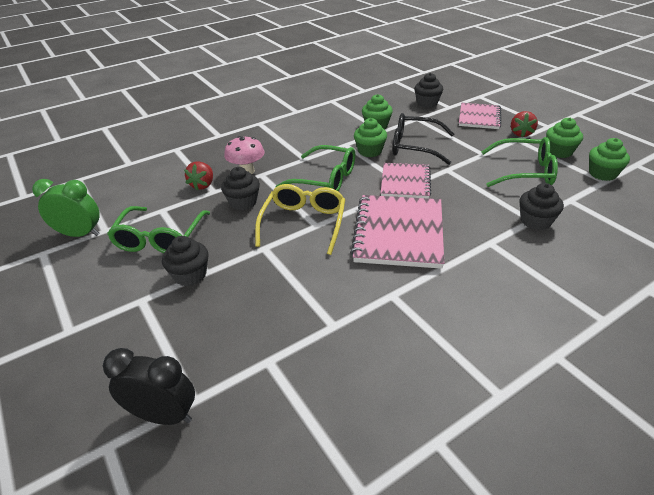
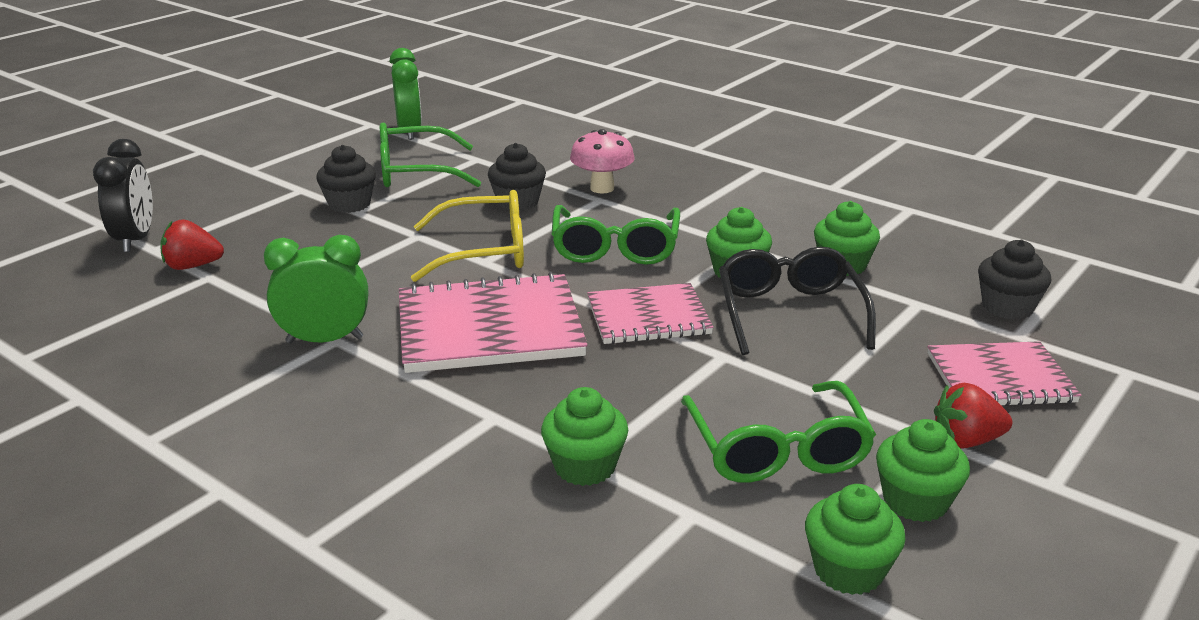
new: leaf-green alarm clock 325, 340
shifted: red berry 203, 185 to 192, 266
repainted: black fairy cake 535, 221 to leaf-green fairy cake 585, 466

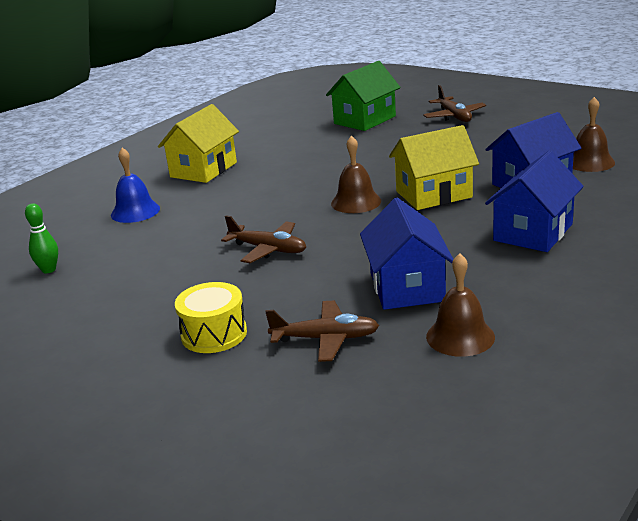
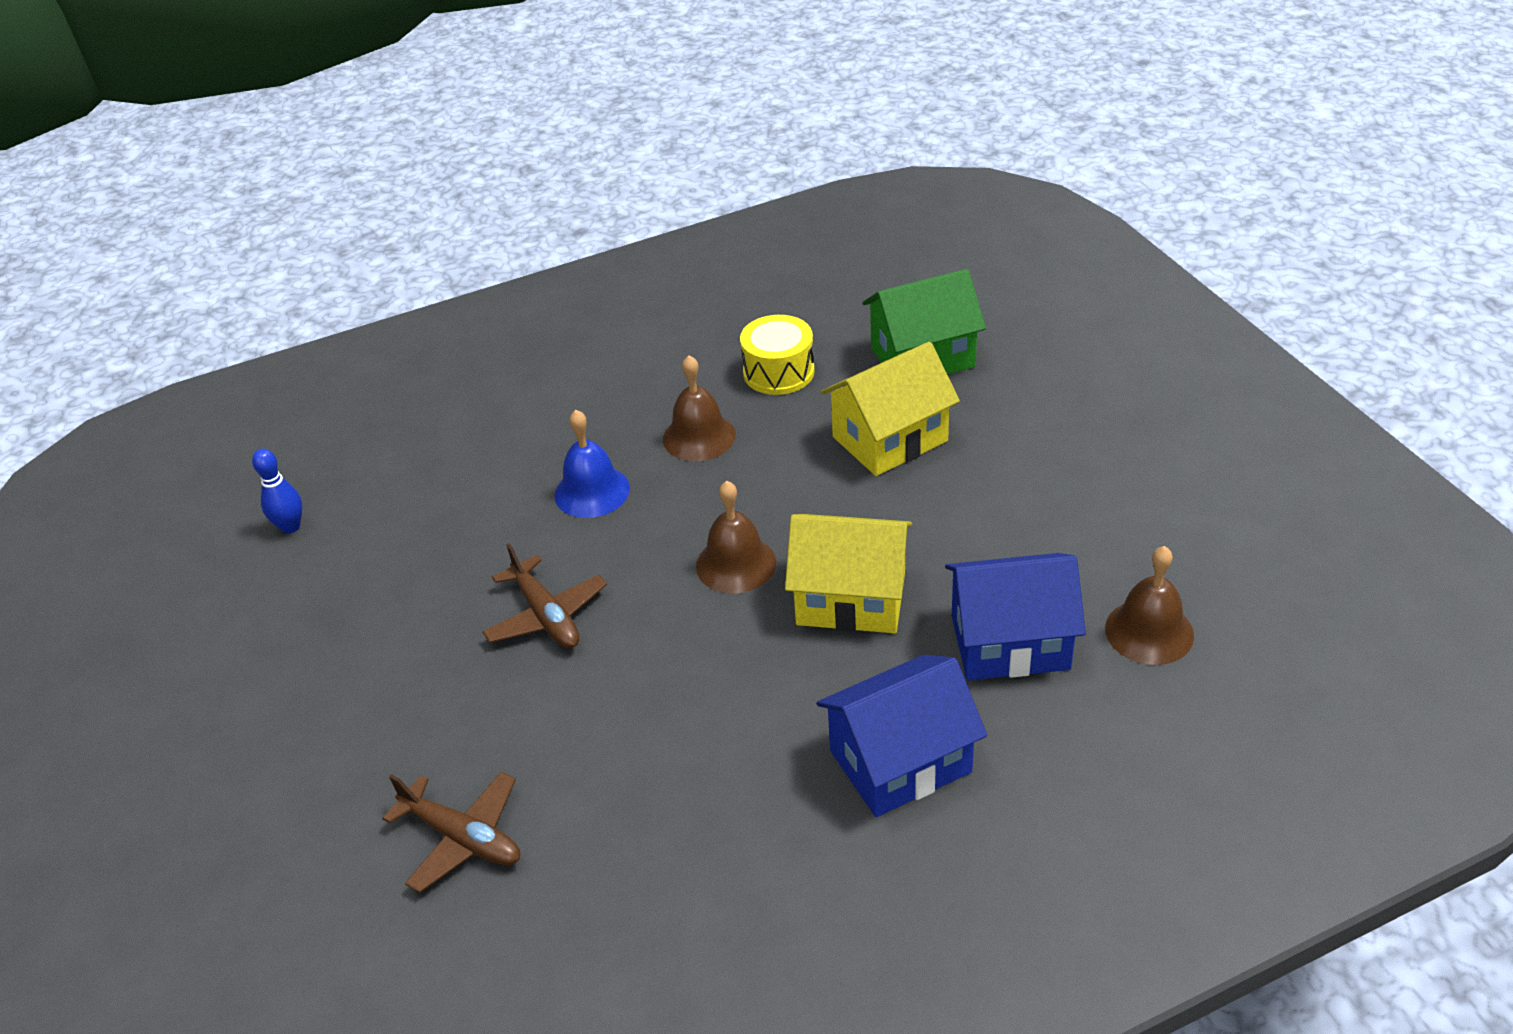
gone: russet toy plane 454, 116; blue cottage 406, 287
shifted: golden cottage 203, 170 to 890, 439; blue hand bell 135, 211 to 592, 491; russet hand bell 460, 336 to 699, 437; golden drum 214, 334 to 778, 372
repainted: leaf-green tenpin 49, 270 to blue tenpin 290, 527

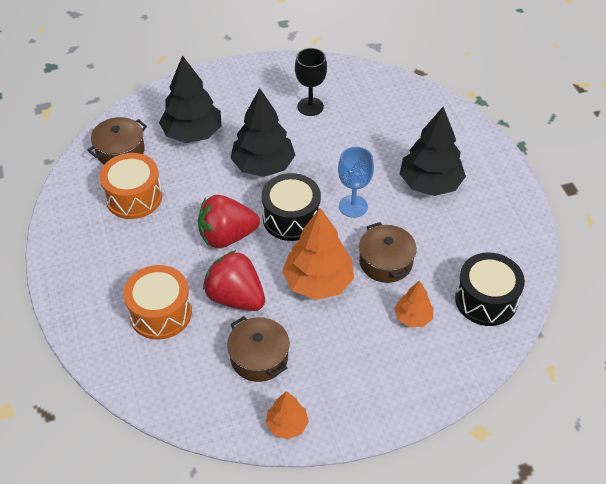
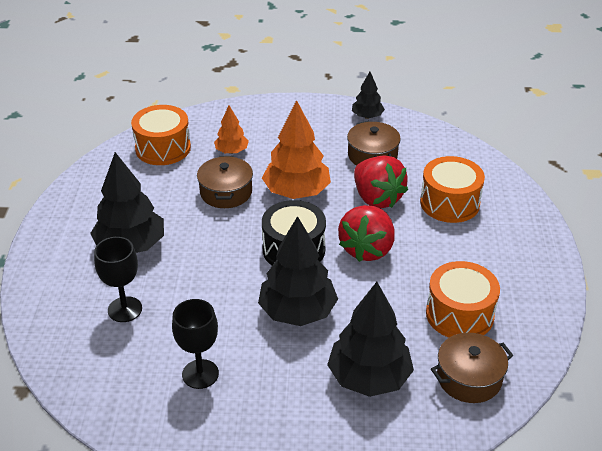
gone: blue chalice 353, 206
new: black chalice 125, 309
repainted: black drum 486, 300 to orange drum 163, 148; orange fir tree 287, 425 to black fir tree 367, 116
rotated: red berry 227, 236 = 367, 249 105 degrees clockwise

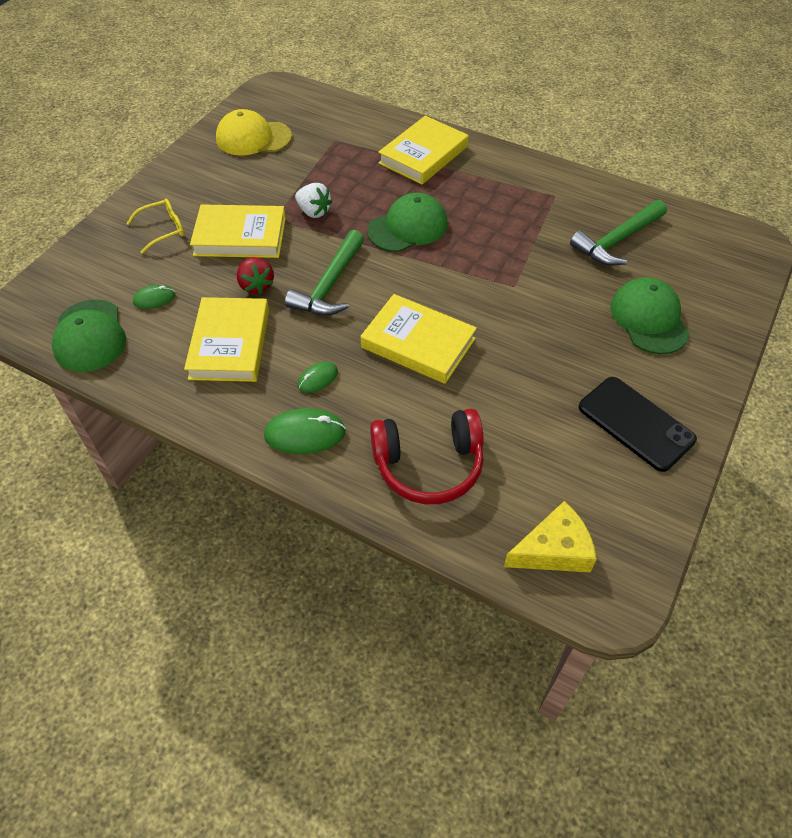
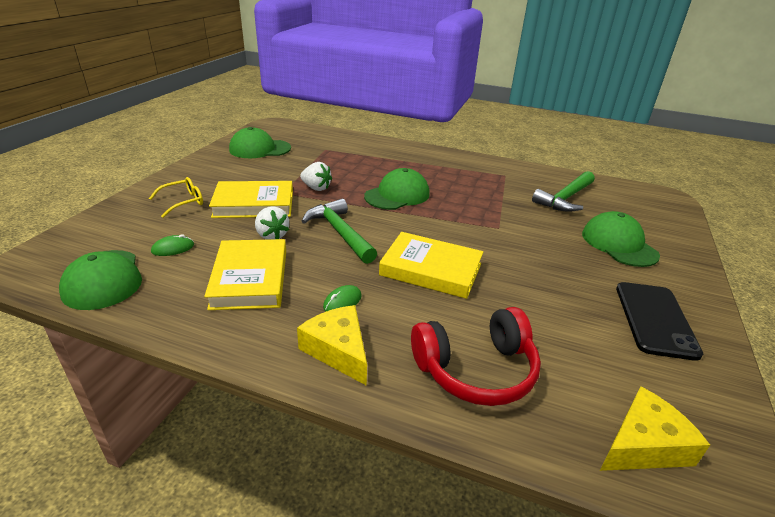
gone: golden hardback 423, 155
swapped: leaf-green computer mouse 305, 434 to golden cheese wedge 338, 350
repainted: golden peaked cap 253, 138 to leaf-green peaked cap 260, 149; red berry 256, 285 to snow-white berry 272, 235
rotated: leaf-green carpenter's hammer 330, 285 = 339, 233 135 degrees clockwise; black smartphone 635, 423 = 655, 319 60 degrees clockwise

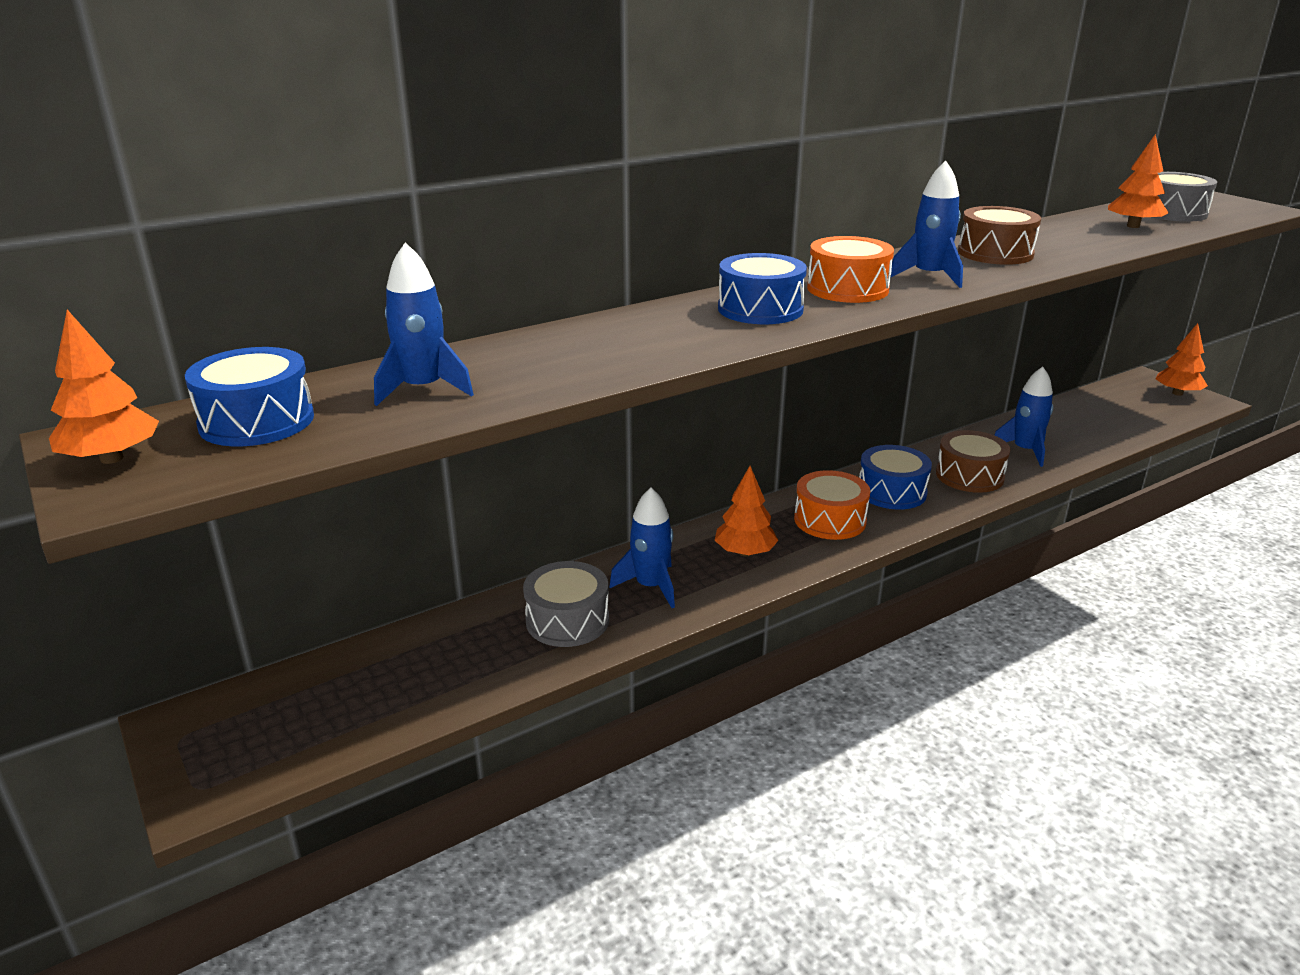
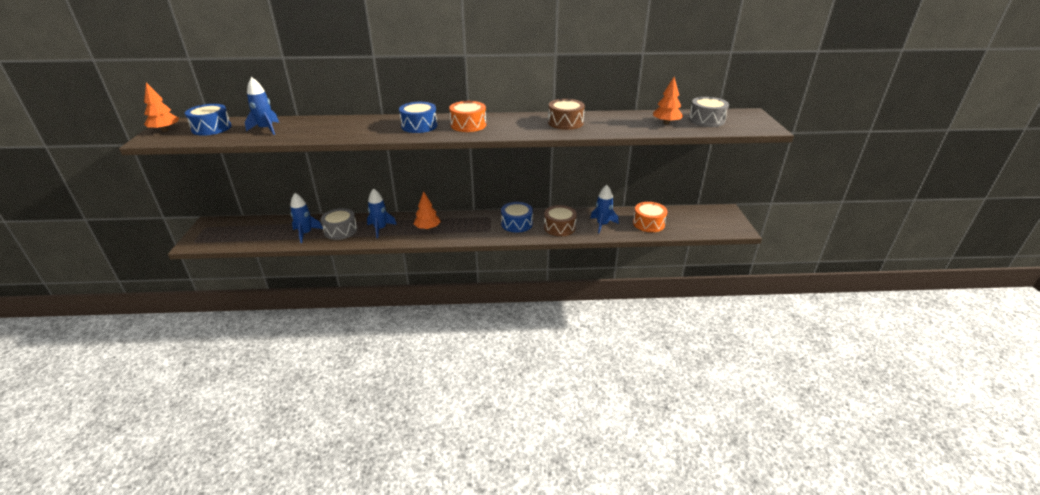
gone: orange fir tree 1177, 393
shifted: blue spaceship 929, 276 to 306, 233; orange drum 830, 520 to 648, 223

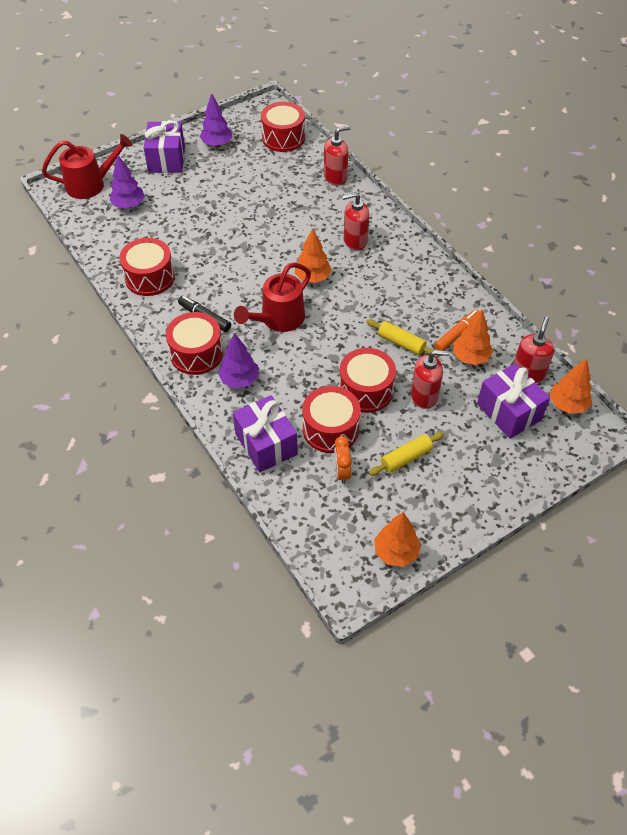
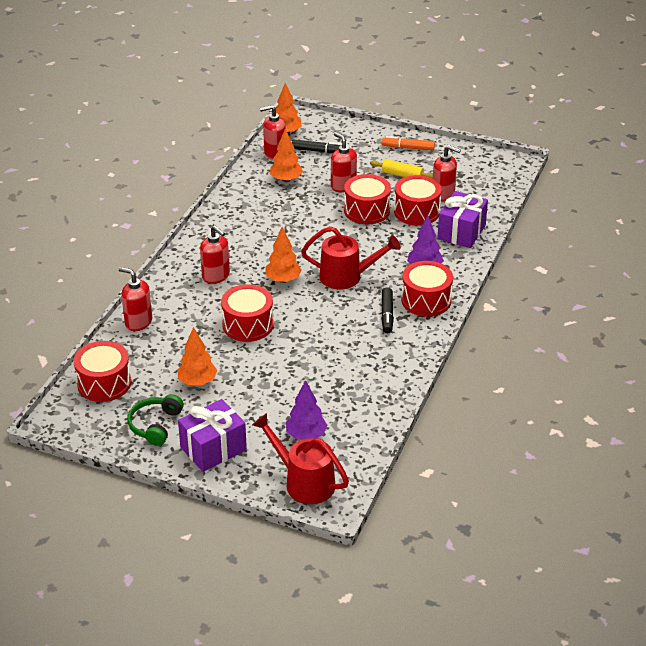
gone: golden rolling pin 401, 343
shifted: red drum 149, 277 to 248, 325; orange marker 457, 334 to 408, 148; orange fir tree 396, 552 to 197, 382
swapped: violet fir tree 217, 144 to leaf-green over-ear headphones 155, 425; violet gift 508, 412 to black marker 318, 151; orange alarm clock 341, 472 to red soap pump 443, 194

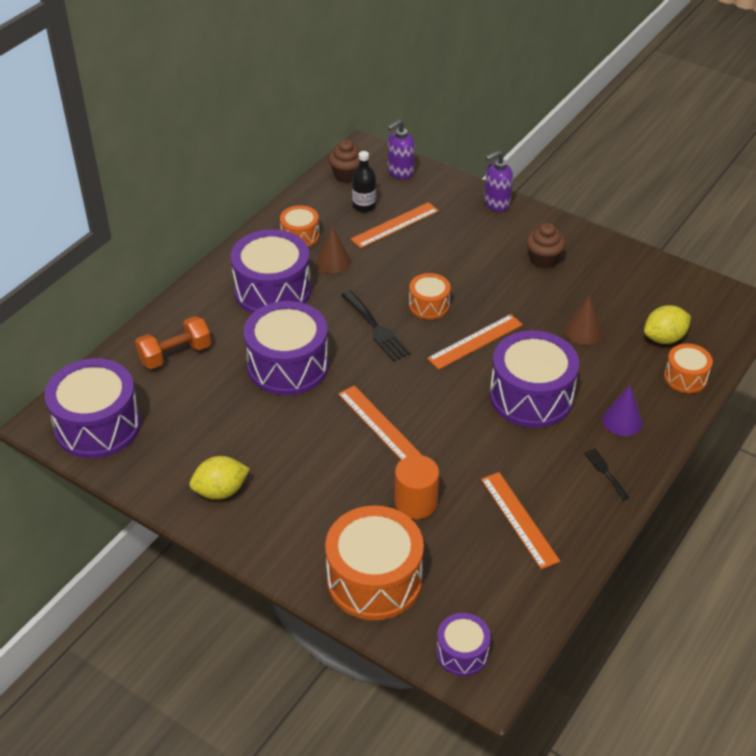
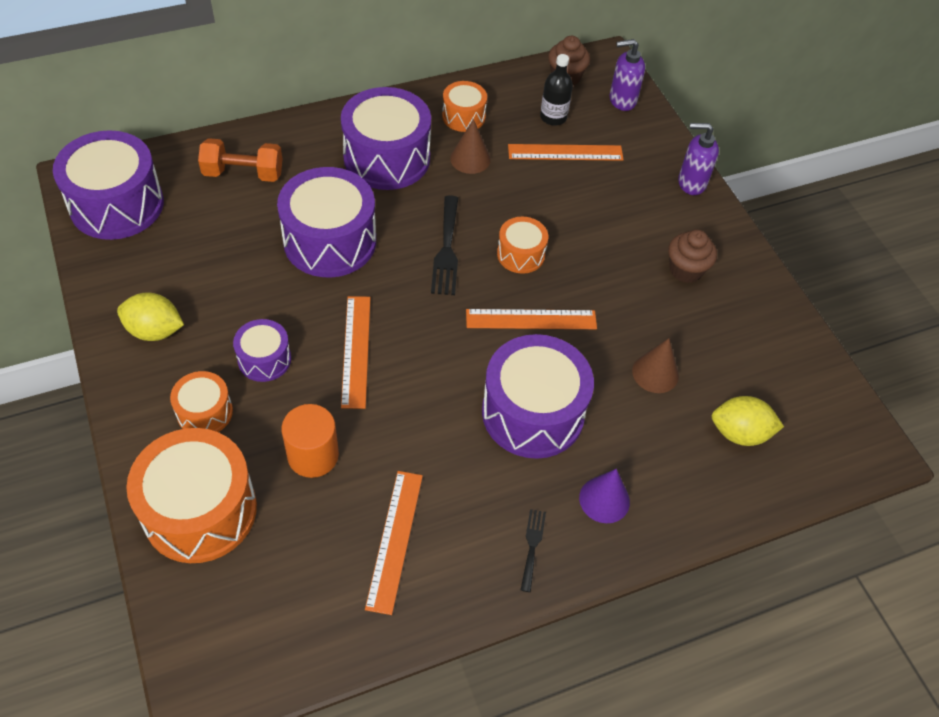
shifted: orange drum 685, 377 to 205, 412; violet drum 462, 653 to 264, 359

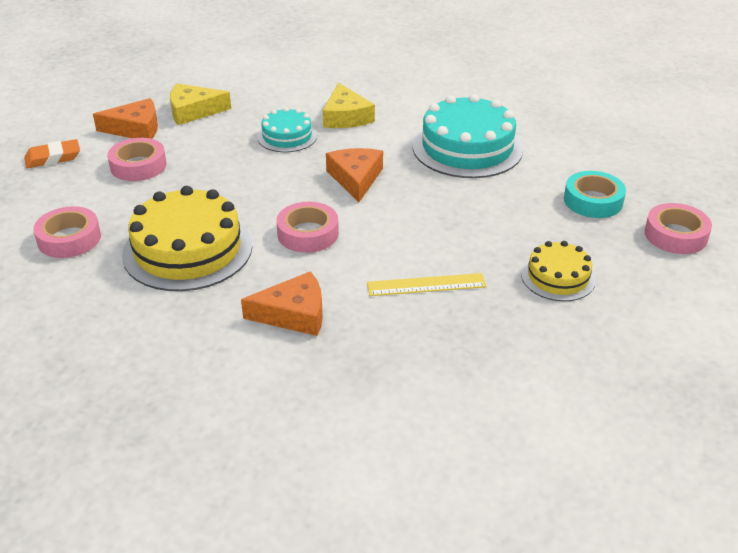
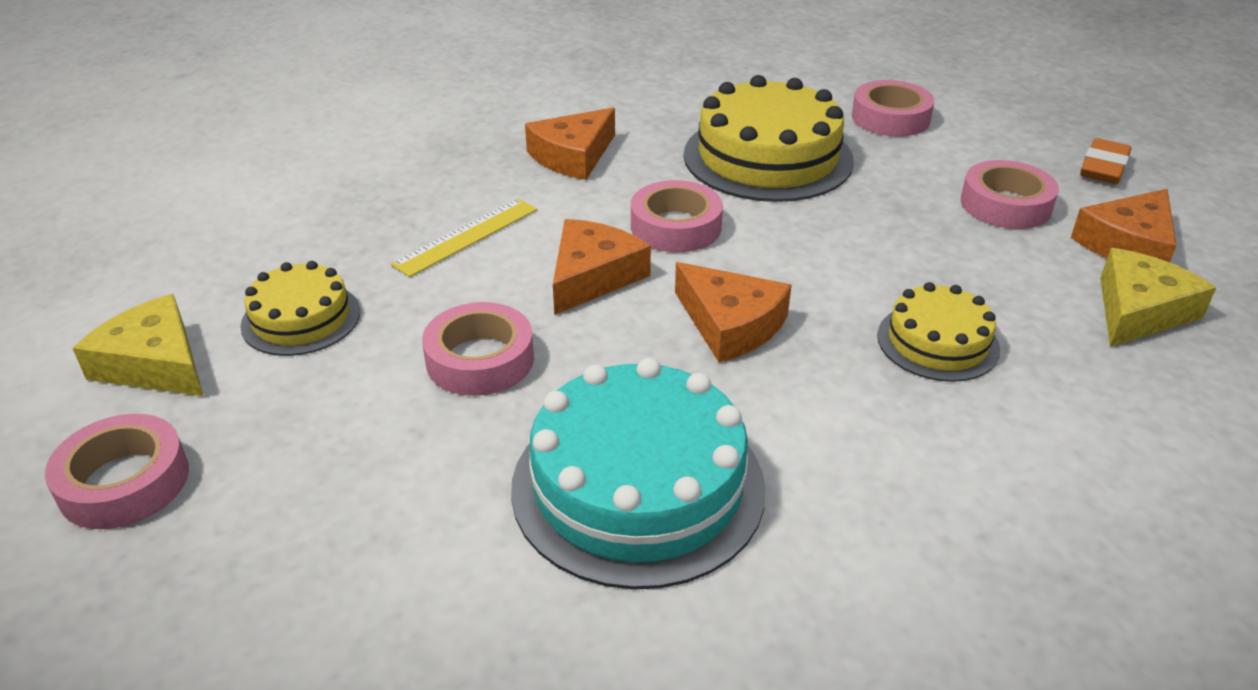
gone: teal sticky tape 593, 201
new: orange cheese wedge 593, 276; pink sticky tape 480, 359
shifted: golden cheese wedge 346, 117 to 154, 363
repainted: teal gateau 287, 136 to golden gateau 937, 342

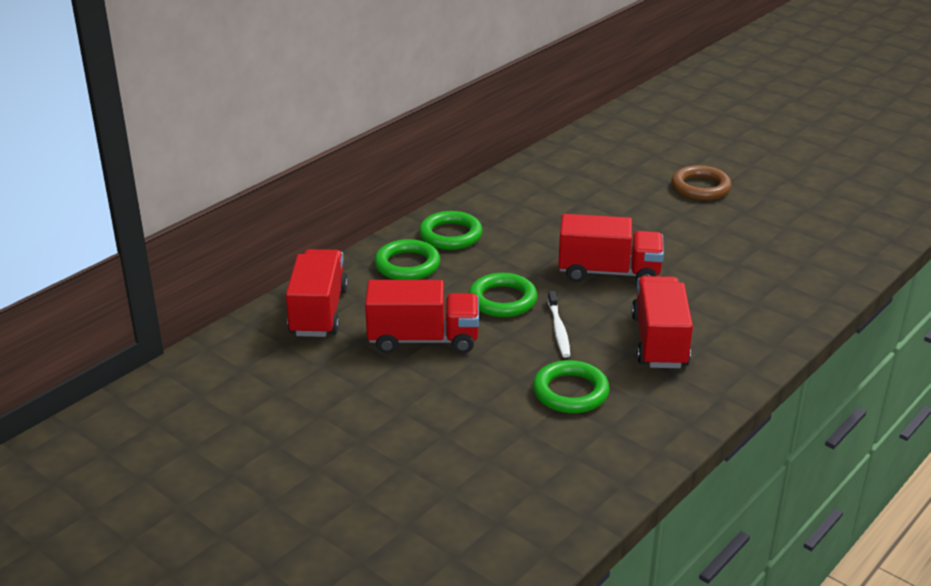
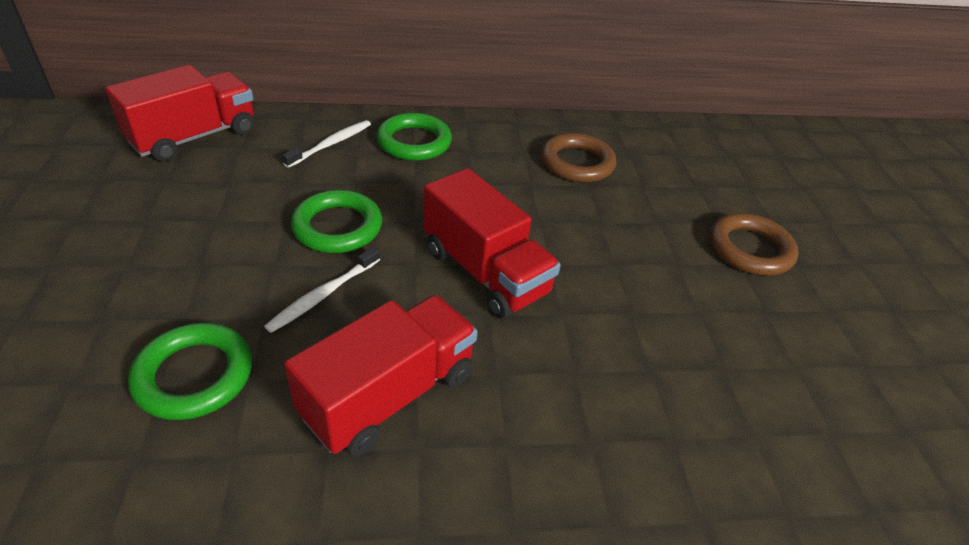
gone: red toy truck 423, 339
new: russet hoop 577, 163
swapped: leaf-green hoop 407, 265 to snow-white dental brush 331, 144

